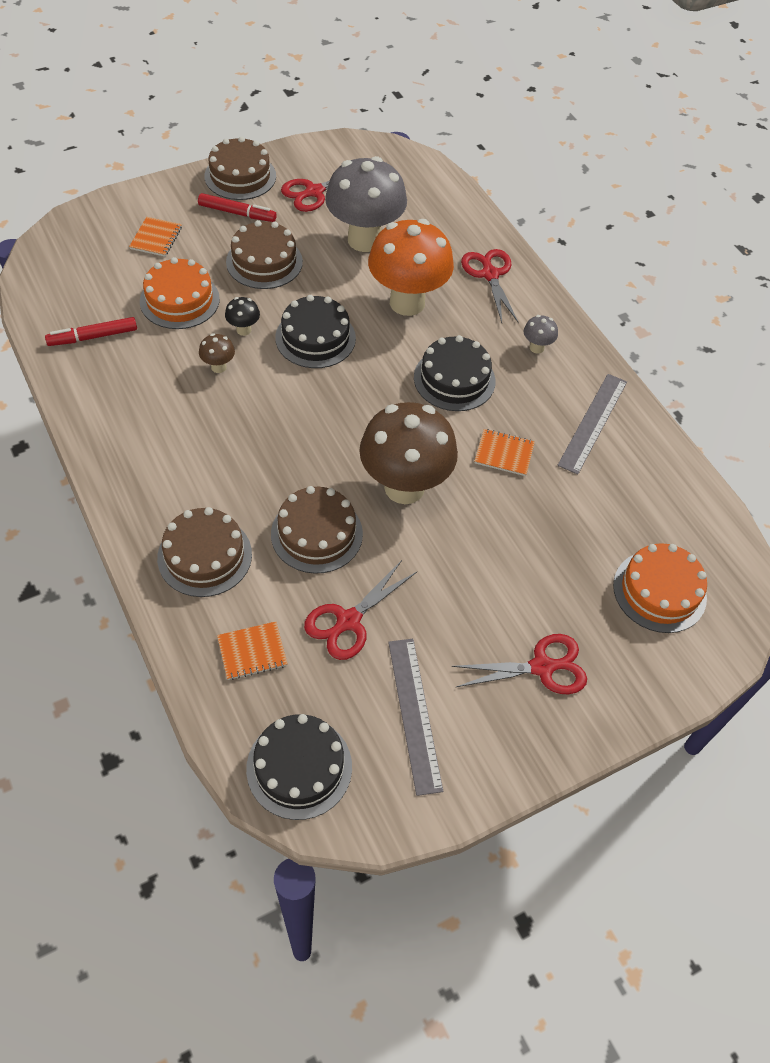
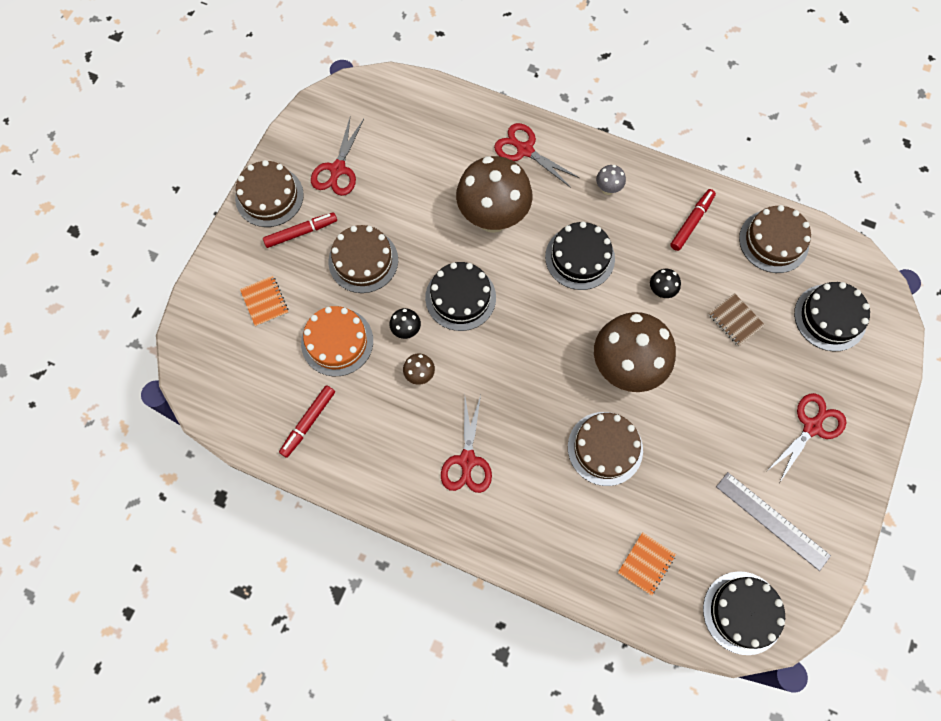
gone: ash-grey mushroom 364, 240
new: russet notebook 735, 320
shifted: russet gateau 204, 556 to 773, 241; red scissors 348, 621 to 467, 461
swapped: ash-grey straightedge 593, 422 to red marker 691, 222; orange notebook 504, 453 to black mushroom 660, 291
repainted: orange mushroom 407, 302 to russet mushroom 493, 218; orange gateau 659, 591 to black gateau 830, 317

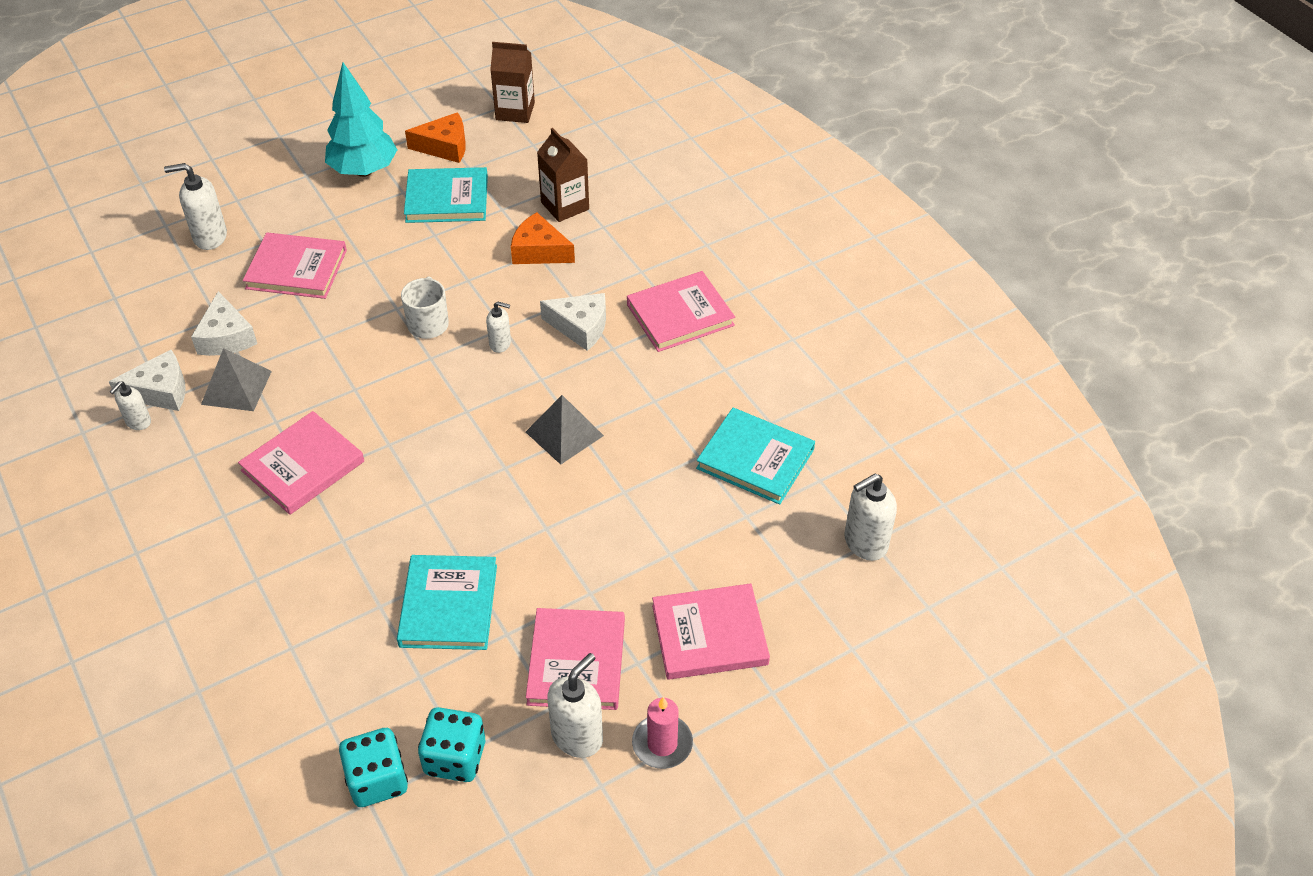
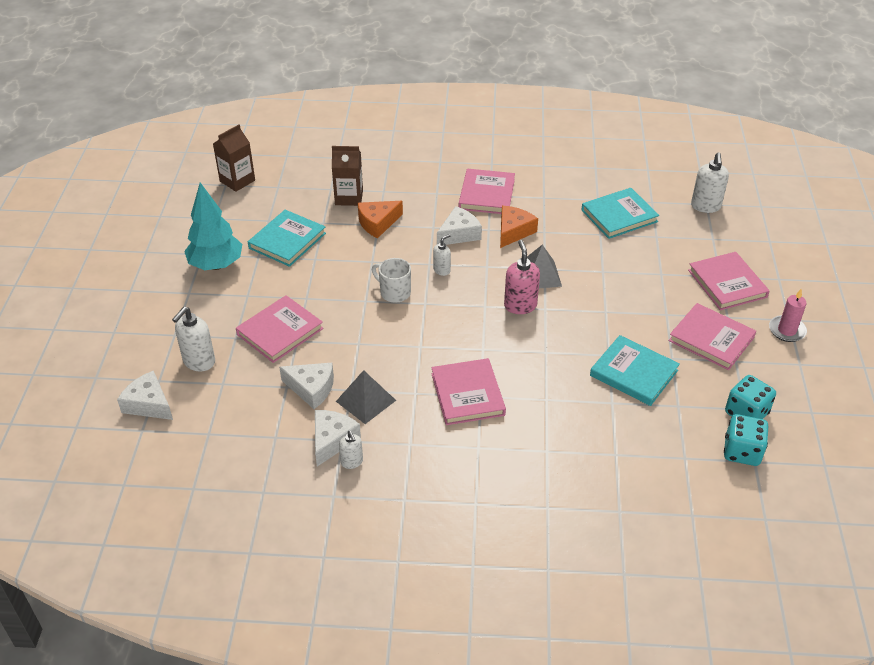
gone: snow-white soap pump 577, 736
new: pink soap pump 520, 305; snow-white cheese wedge 149, 404
shifted: orange cheese wedge 444, 147 to 513, 231
rotated: pink hardback 709, 635 = 727, 283 45 degrees counterclockwise

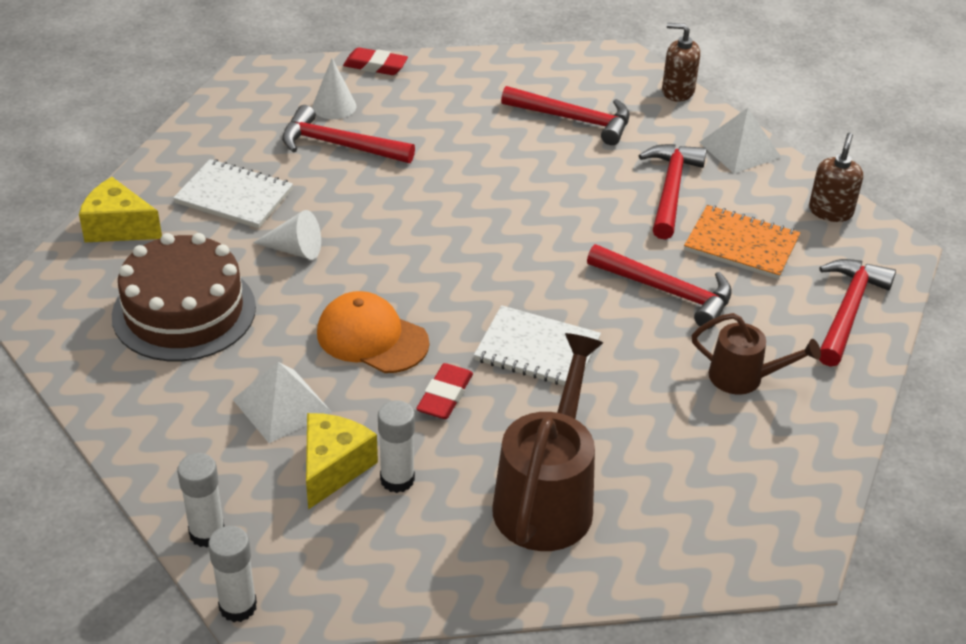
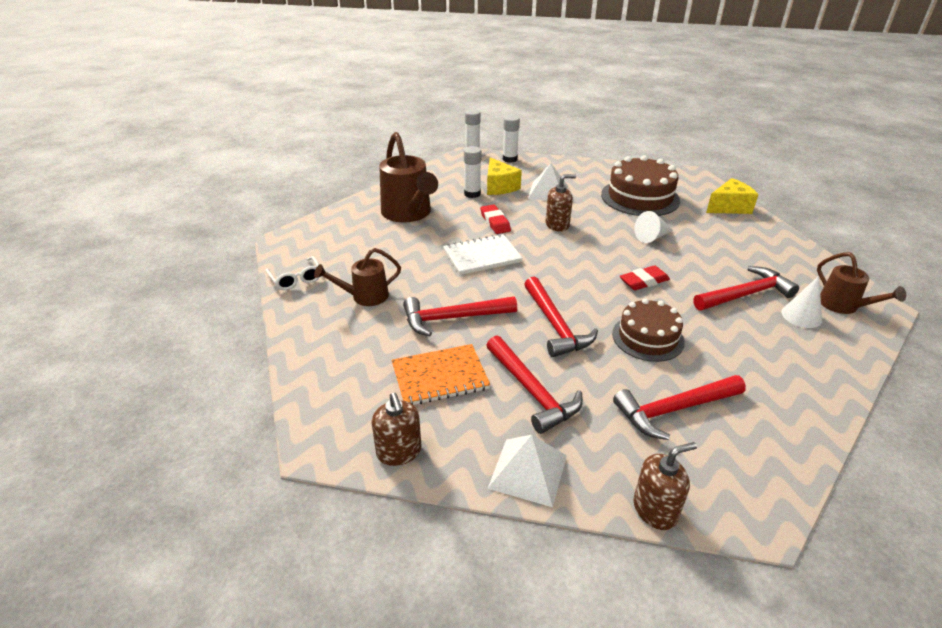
gone: snow-white notebook 234, 196
new: russet watering pot 843, 306; snow-white eyeglasses 296, 279; russet gateau 647, 337
shifted: red eraser 375, 66 to 644, 281; red carpenter's hammer 848, 310 to 555, 325
swapped: orange peaked cap 372, 338 to russet soap pump 557, 225

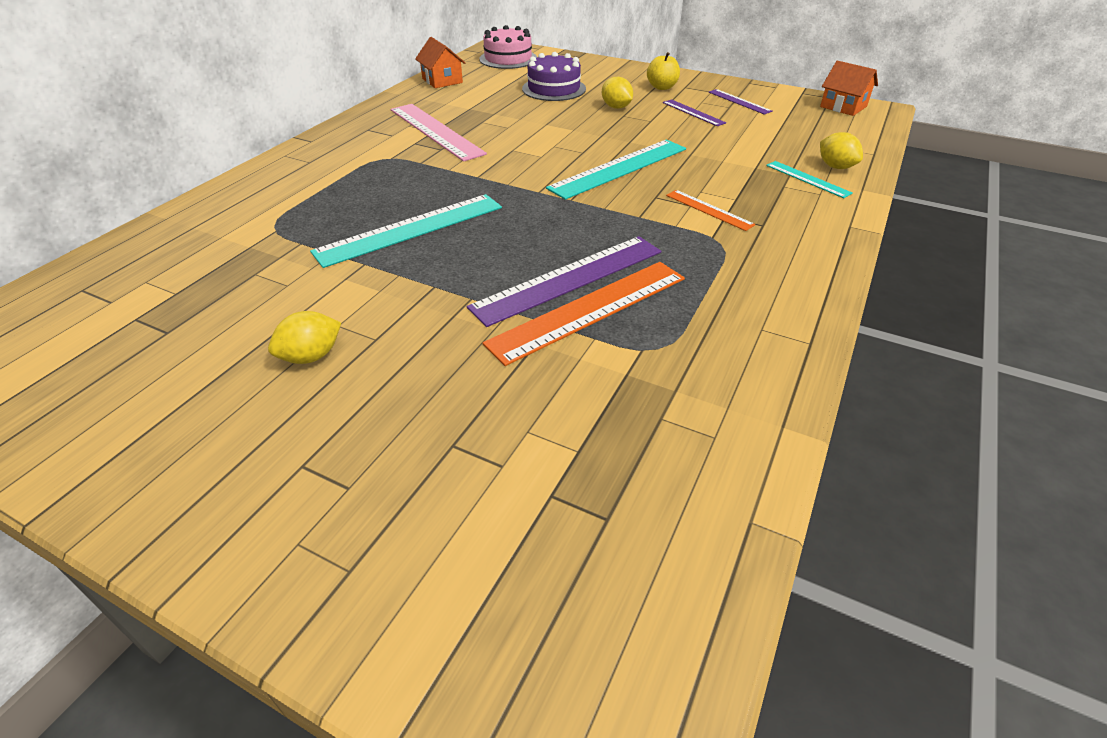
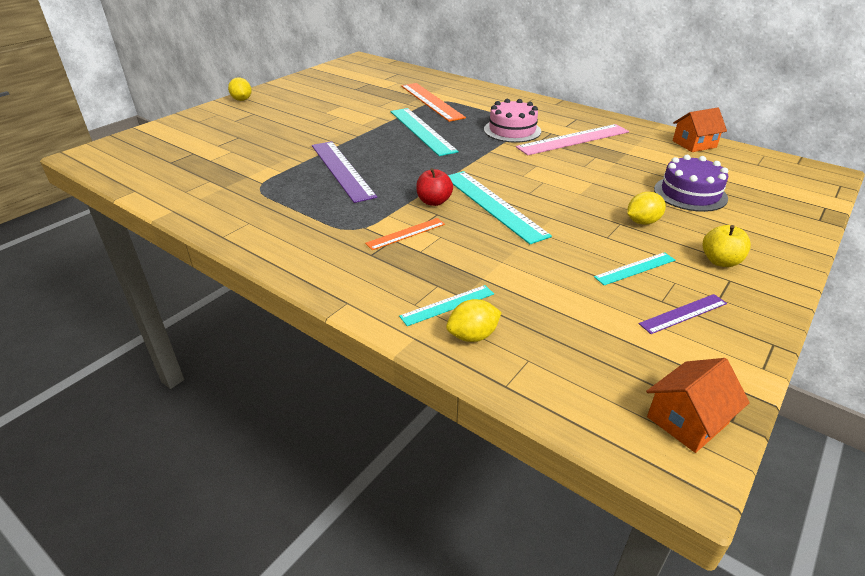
new: red apple 434, 202
shifted: pink gateau 508, 59 to 512, 130; orange straightedge 589, 310 to 431, 101; golden citrus fruit 311, 356 to 242, 100
repainted: violet straightedge 693, 112 to teal straightedge 635, 268

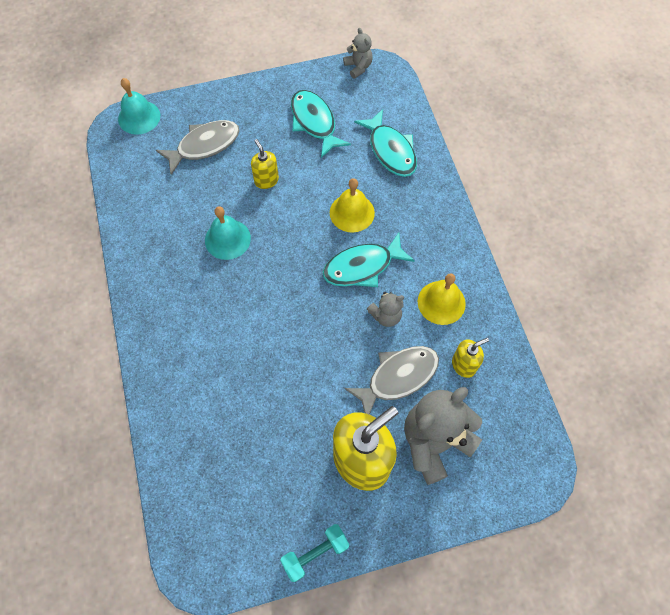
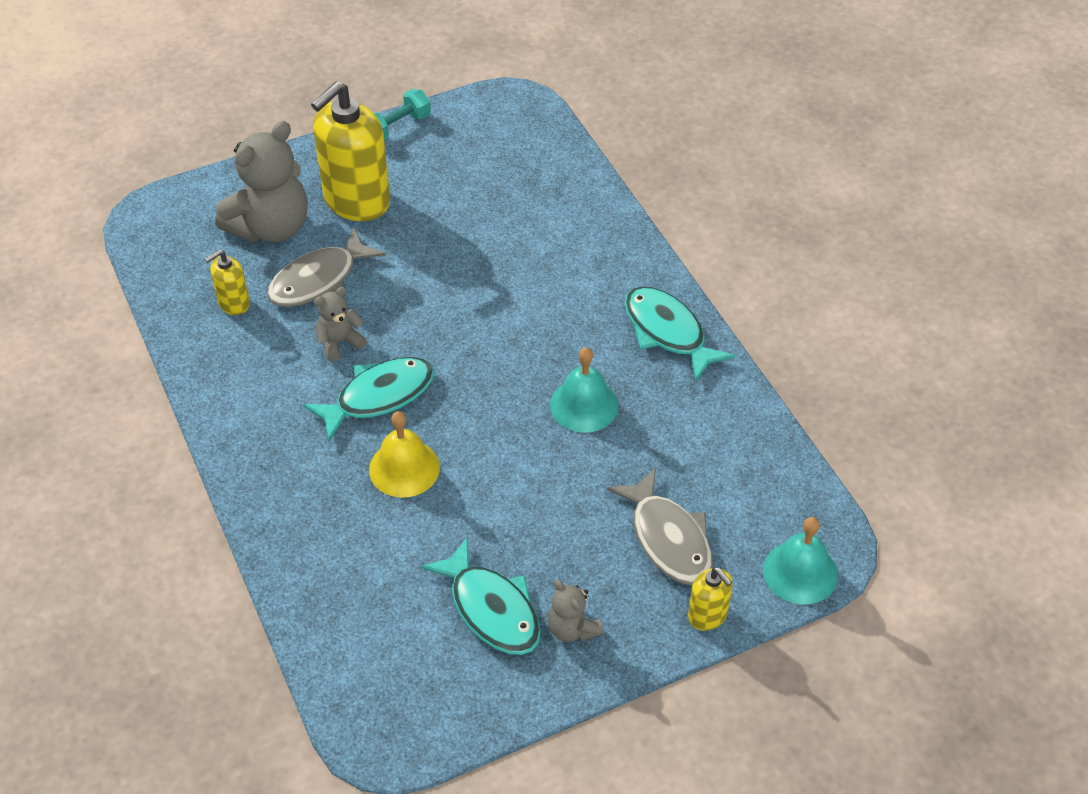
gone: golden hand bell 441, 302
shifted: ash-grey stuffed bear 358, 67 to 572, 629; teal toy fish 390, 150 to 667, 332; golden soap pump 266, 180 to 708, 615
rotated: ash-grey toy fish 204, 145 = 668, 539 75 degrees counterclockwise

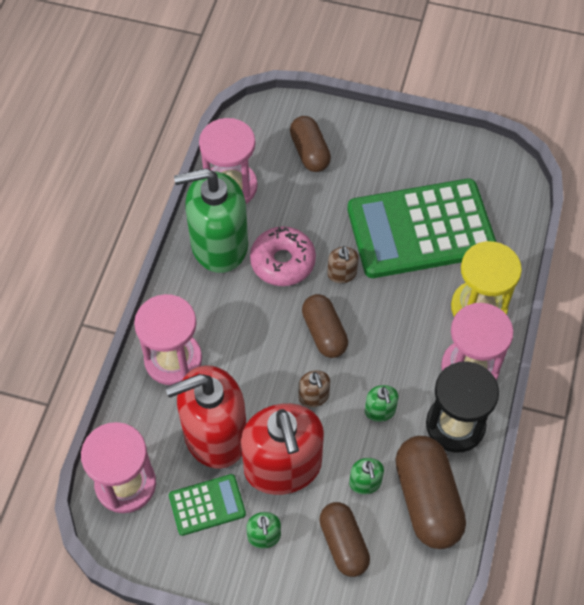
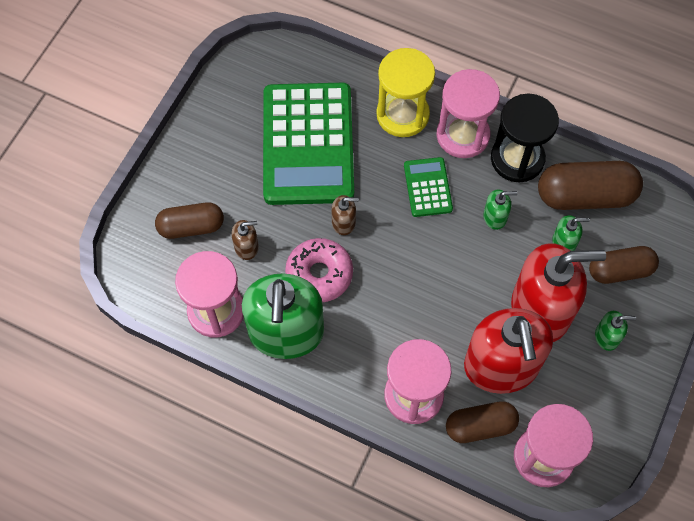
shifted: russet capsule 324, 333 to 480, 426; russet soap pump 314, 396 to 246, 247; leaf-green calculator 207, 505 to 427, 187

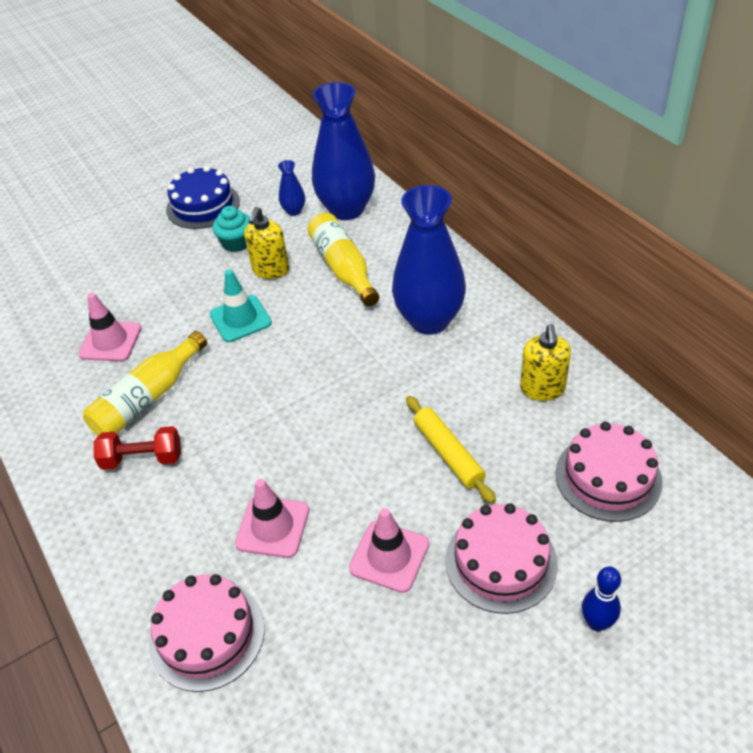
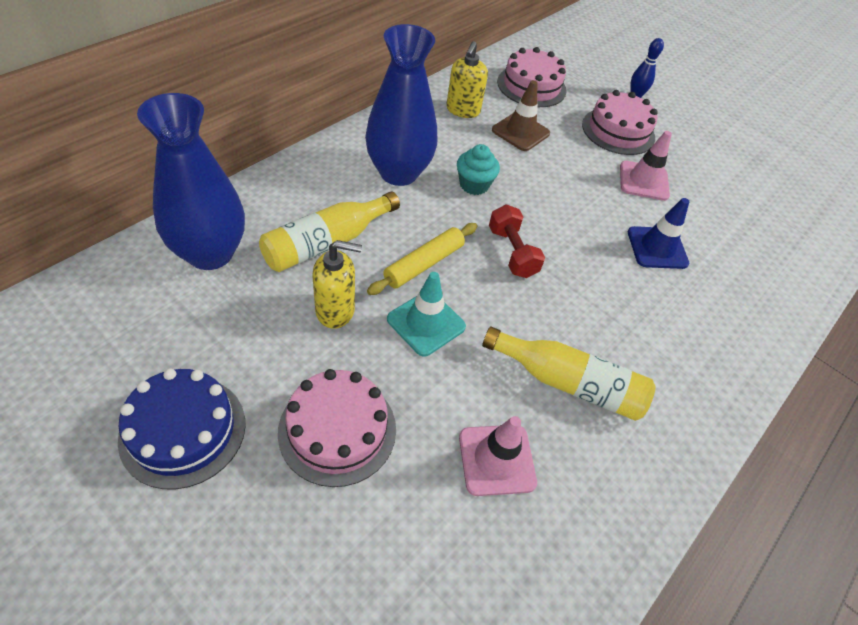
gone: blue vase 294, 211
new: russet safety cone 520, 132
shifted: teal fairy cake 236, 243 to 474, 185; golden rolling pin 448, 454 to 424, 264; red hand weight 142, 459 to 512, 252; pink gateau 207, 634 to 337, 430
repainted: pink safety cone 272, 527 to blue safety cone 657, 248
rotated: golden soap pump 542, 389 = 463, 110 120 degrees clockwise

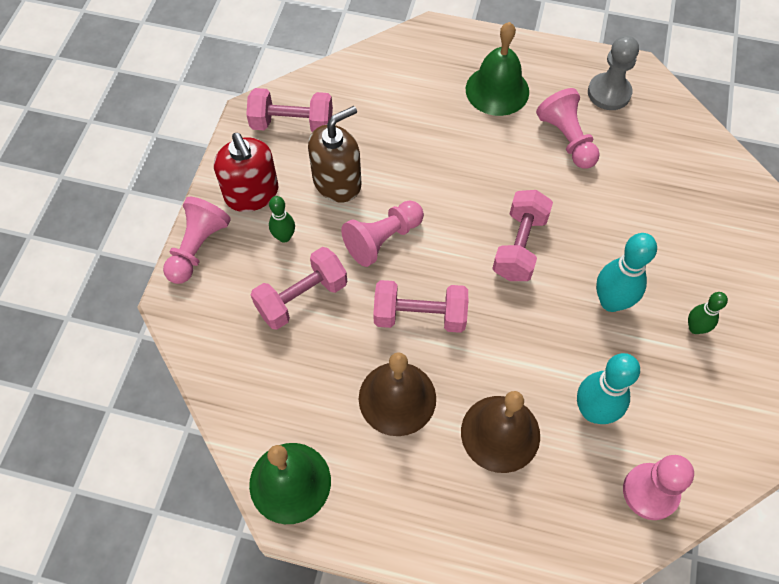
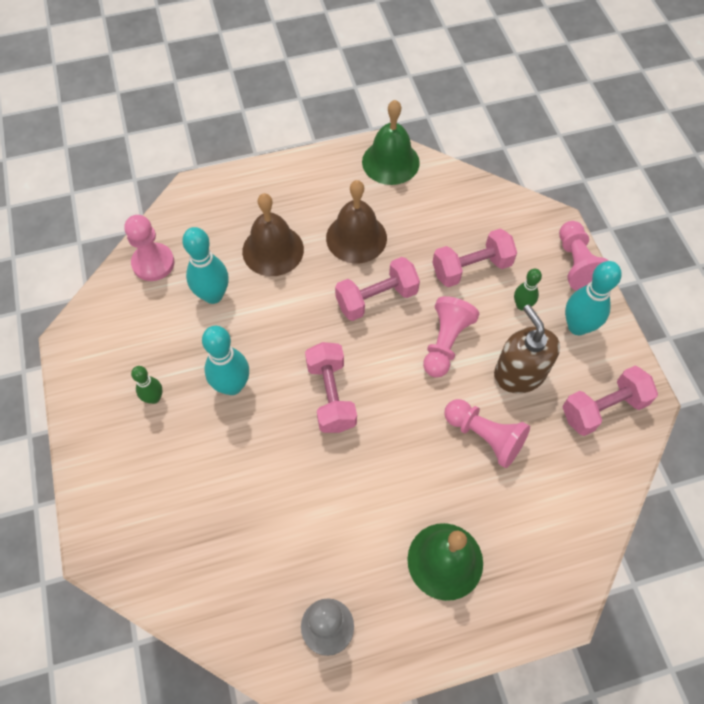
shifted: pink pawn 567, 139 to 484, 436
swapped: red soap pump 251, 193 to teal tenpin 577, 326
rotated: russet soap pump 337, 182 = 519, 373 135 degrees clockwise; pink hand weight 302, 298 = 471, 268 45 degrees clockwise

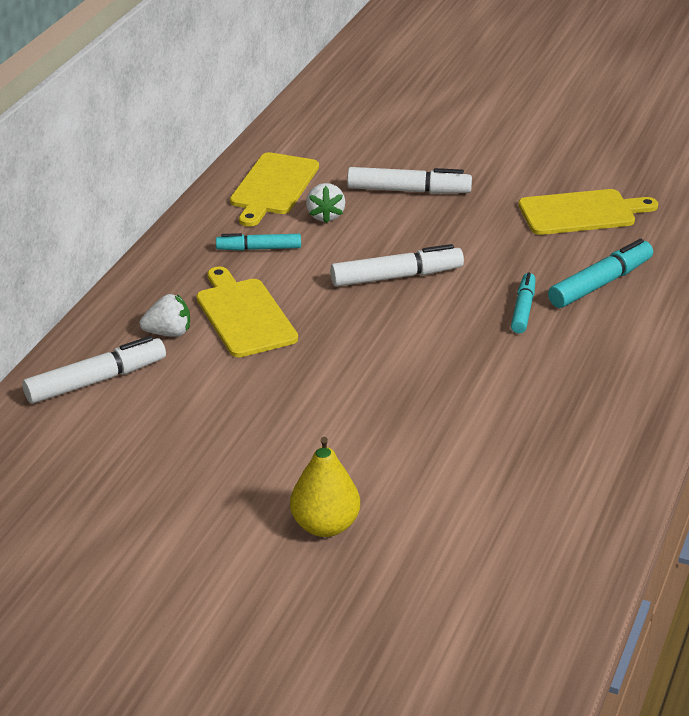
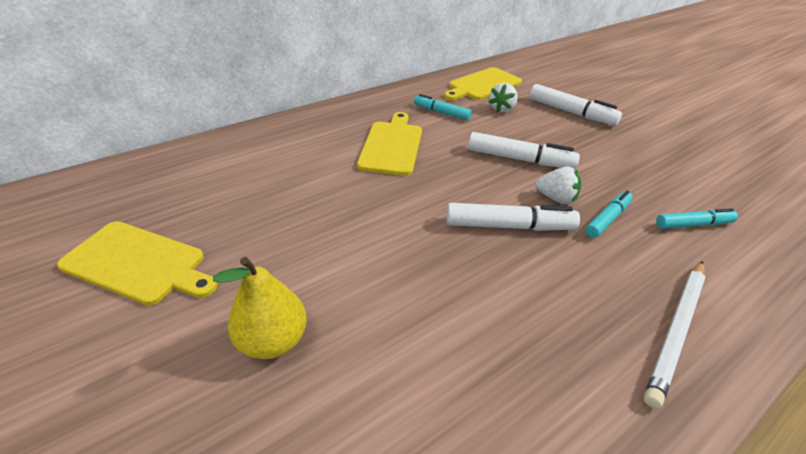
new: snow-white pencil 676, 329
shifted: golden chopping board 581, 213 to 138, 263; snow-white berry 168, 333 to 556, 198; snow-white marker 95, 380 to 508, 226
scaled: teal marker 600, 284 = 693, 224 x0.65

